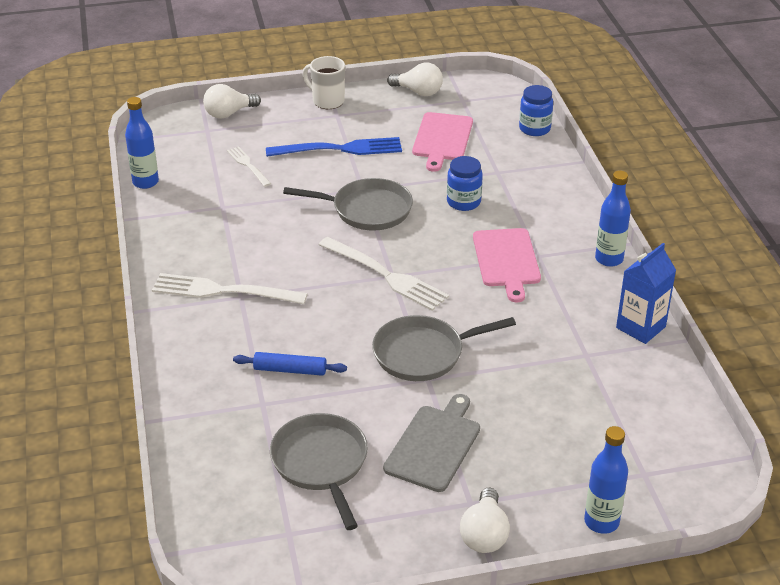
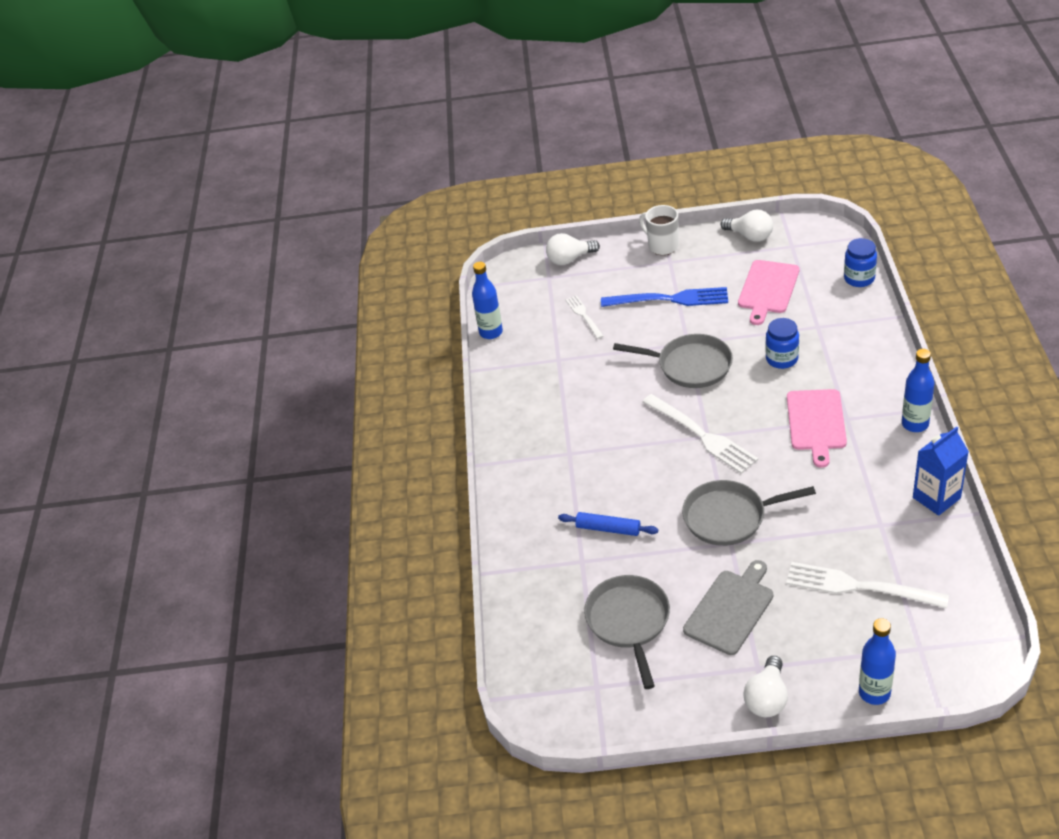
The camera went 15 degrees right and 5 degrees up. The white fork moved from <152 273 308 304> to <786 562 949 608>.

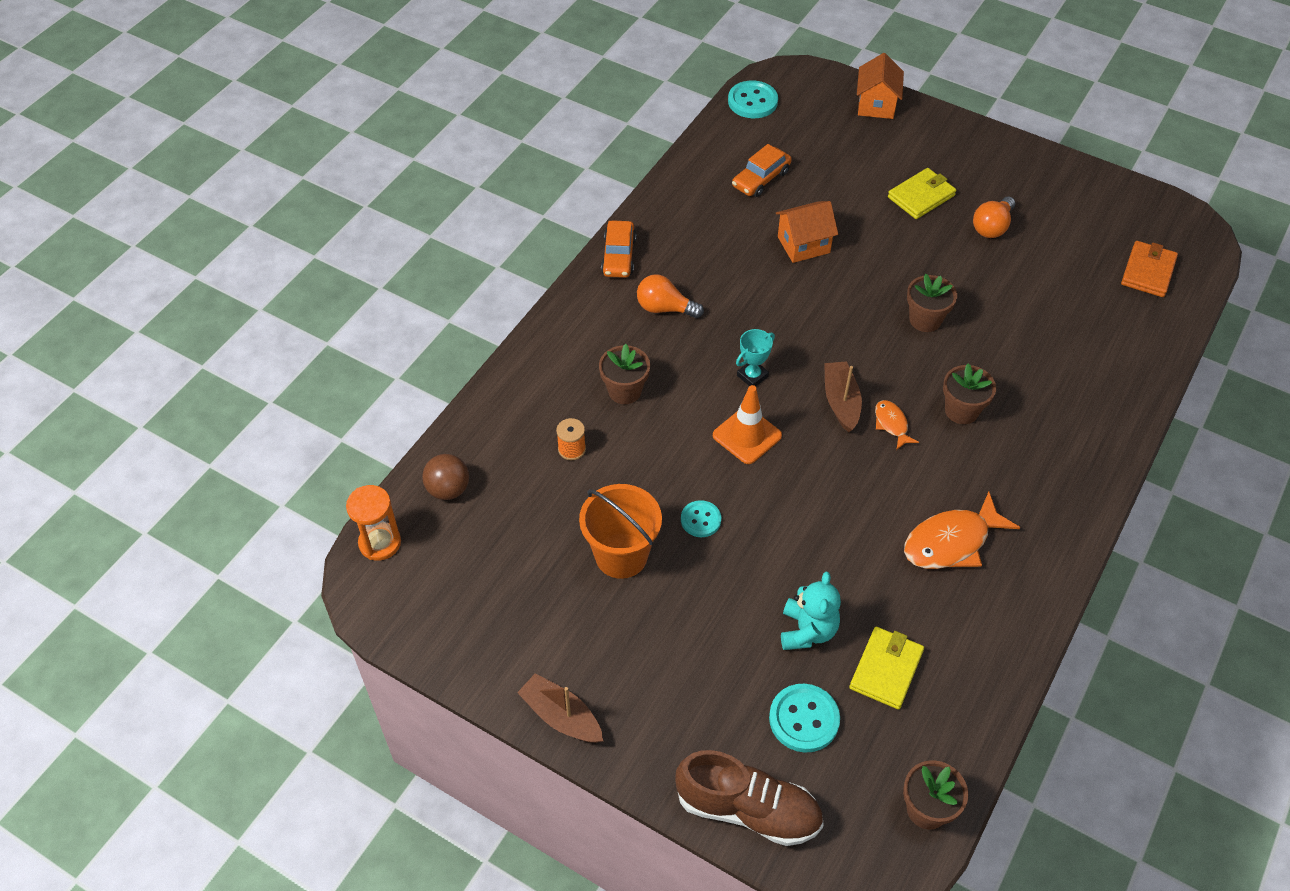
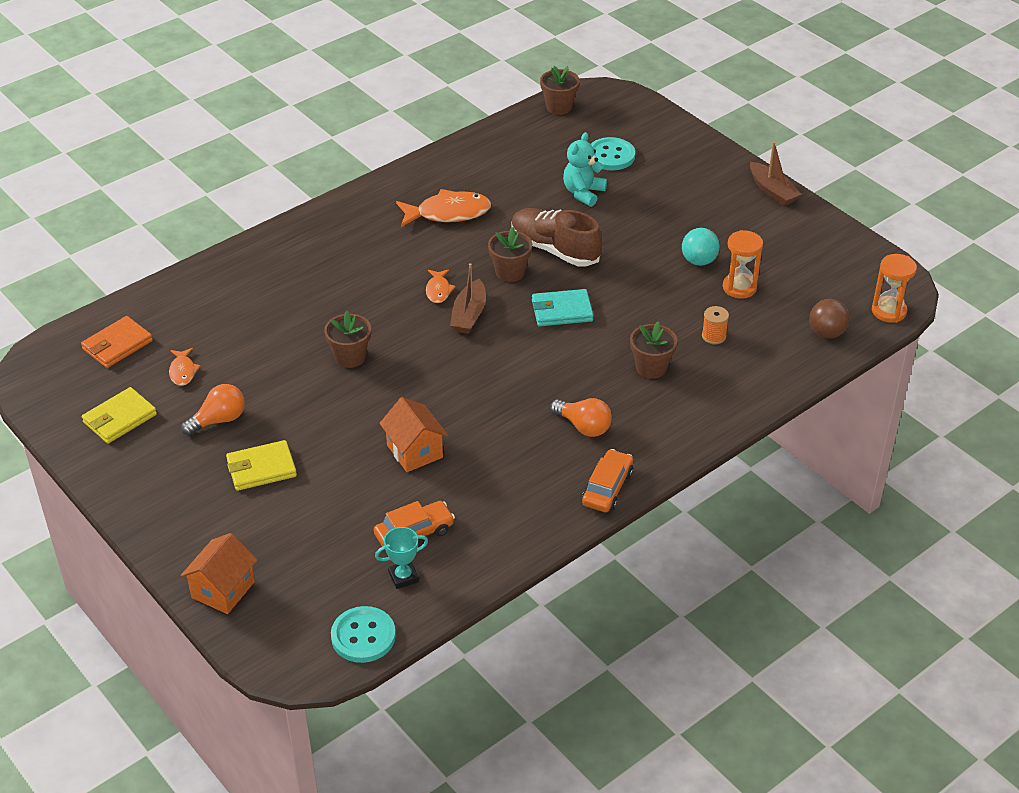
The camera went 160 degrees left and 10 degrees down. The orange bucket at <579 484 662 579> was replaced by the turquoise ball at <682 228 720 266>. The brown shoe moved from <675 750 824 846> to <511 208 602 267>. The turquoise button at <681 500 721 537> disappeared. The orange traffic cone at <713 385 782 464> was replaced by the turquoise wallet at <532 289 594 326>. The turquoise trophy moved from <736 329 775 387> to <375 527 428 589>. The orange house at <776 201 838 263> turned 60 degrees clockwise. The yellow wallet moved from <849 627 924 710> to <82 387 157 444>. The brown flower pot moved from <943 363 996 424> to <488 227 532 282>. The orange fish at <169 348 201 386> appeared. The orange hourglass at <723 230 763 299> appeared.

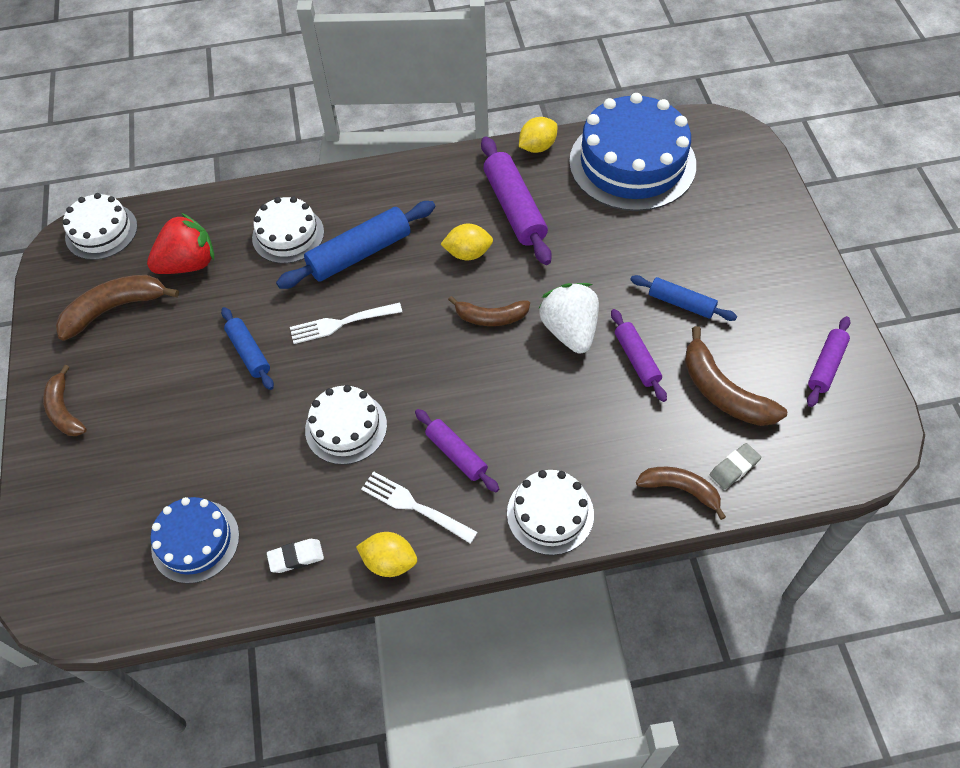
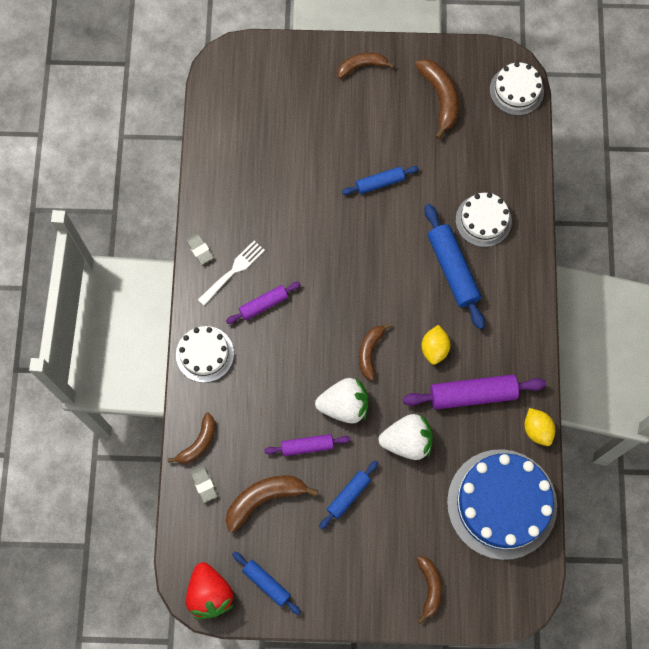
The camera went 100 degrees right and 15 degrees up. The red strawberry moved from <147 213 214 274> to <186 562 234 619>. The blue cake at <150 497 239 584> disappeared. The white eraser at <267 539 324 573> disappeared. The white fork at <290 302 402 344> disappeared. The white cake at <305 385 387 465> disappeared. The yellow lemon at <356 532 417 577> was replaced by the grey eraser at <186 233 214 265>. The purple rolling pin at <807 316 850 407> became the blue rolling pin at <232 552 301 615>. The white strawberry at <379 414 433 460> appeared. The brown banana at <417 556 442 624> appeared.

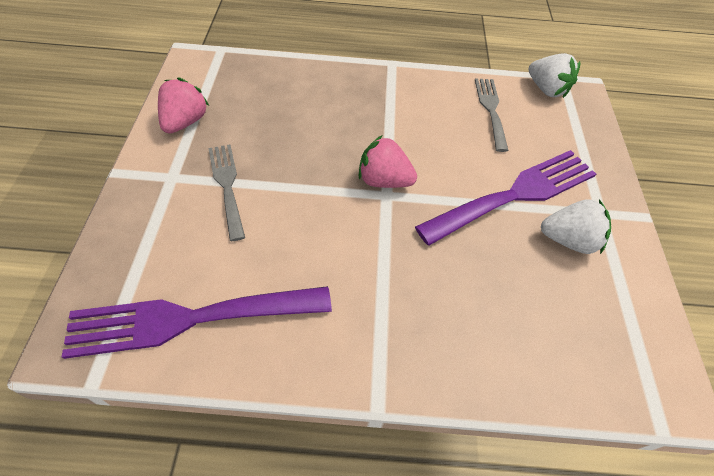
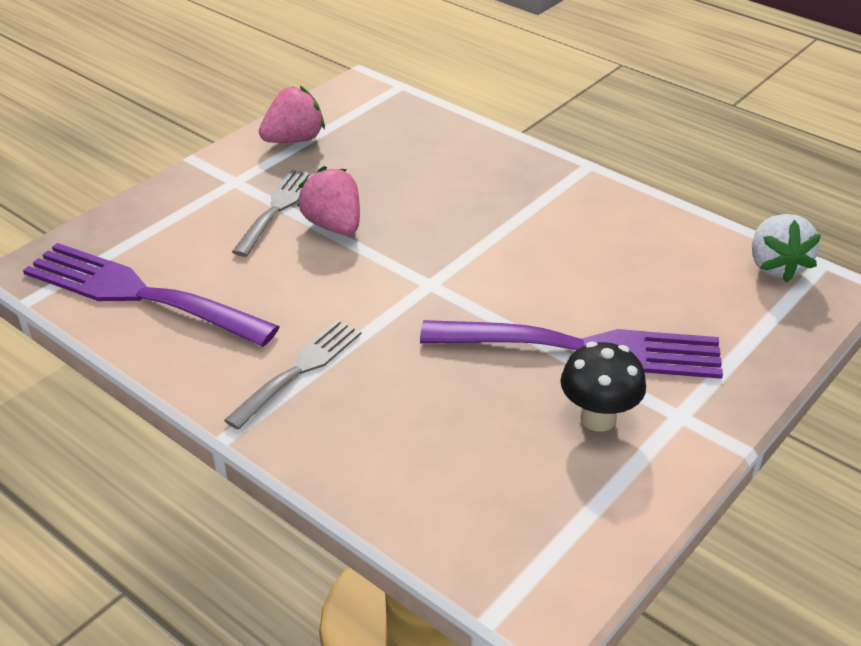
The camera went 40 degrees right and 15 degrees down. The pink strawberry moved from <358 135 417 188> to <297 166 360 235>. The grey fork moved from <475 79 509 152> to <224 320 362 430>. The white strawberry at <541 199 611 254> was replaced by the black mushroom at <560 341 646 432>.

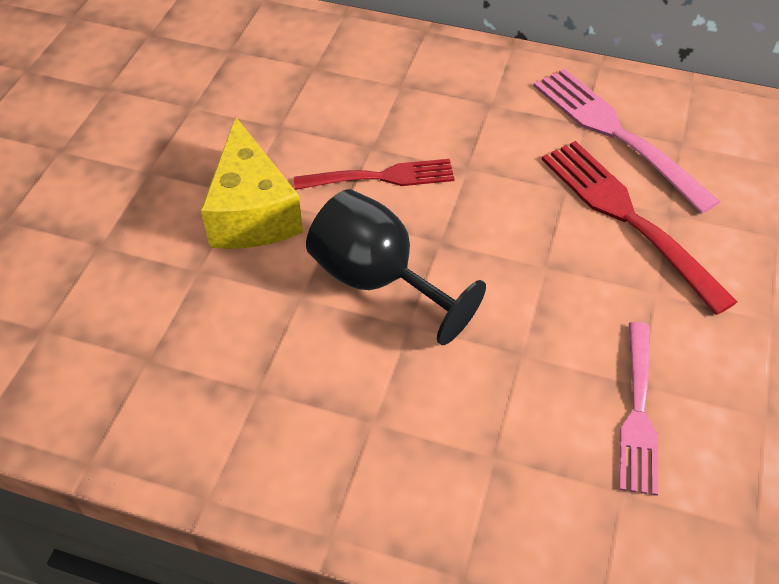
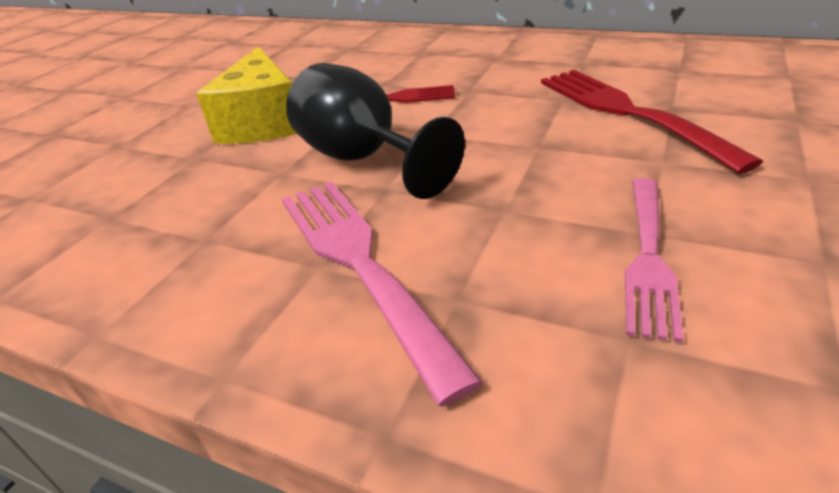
The camera went 10 degrees right and 15 degrees down. The pink fork moved from <533 69 720 214> to <282 182 483 406>.

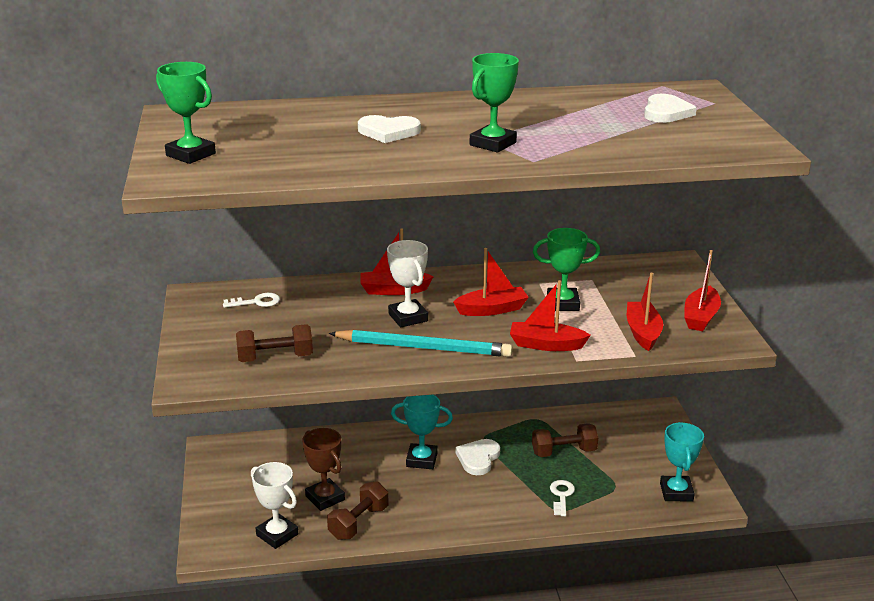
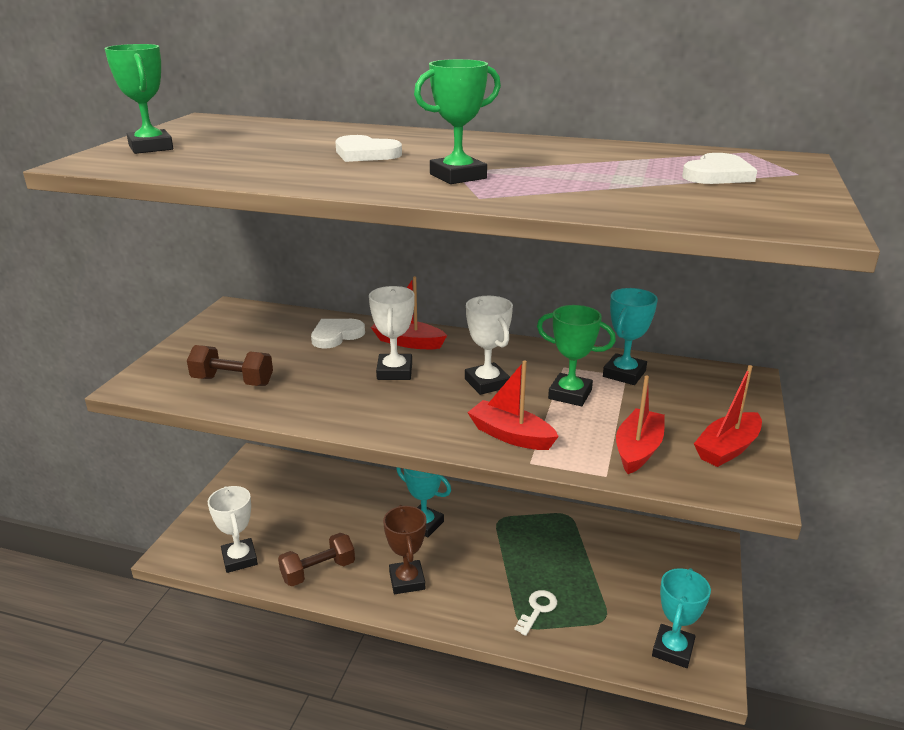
The camera went 25 degrees right and 0 degrees up. The white key at <223 293 280 308> disappeared. The brown trophy moved from <302 428 345 511> to <383 505 426 594>. The turquoise pencil at <329 329 513 357> disappeared. The red boat at <453 248 529 316> was replaced by the white trophy at <465 296 513 395>. The white heart moved from <455 439 500 475> to <311 319 365 349>. The brown dumbbell at <532 423 598 457> disappeared. The turquoise trophy at <603 288 658 385> appeared.

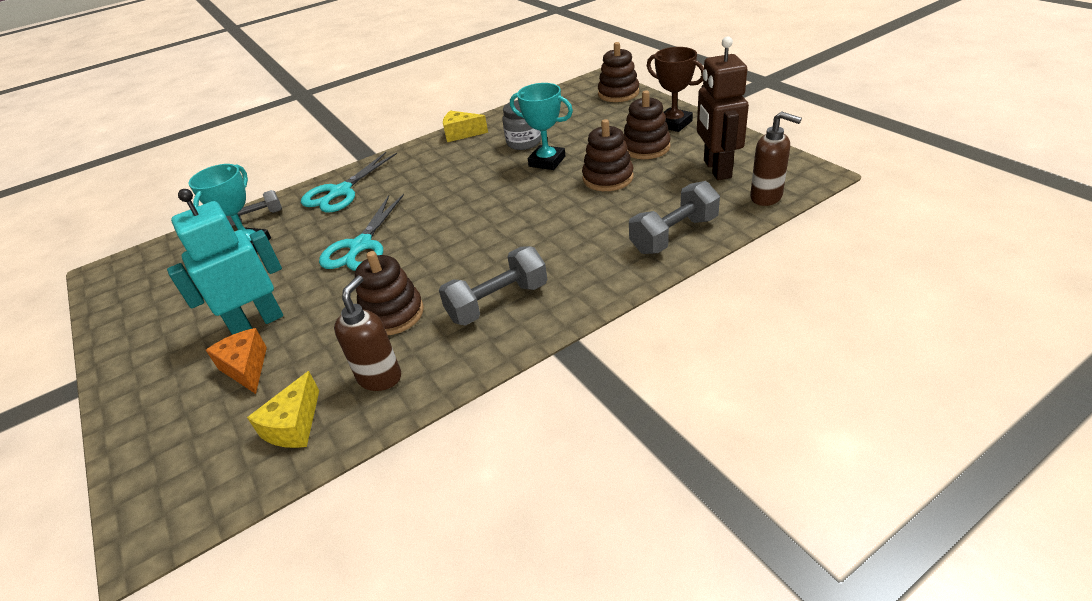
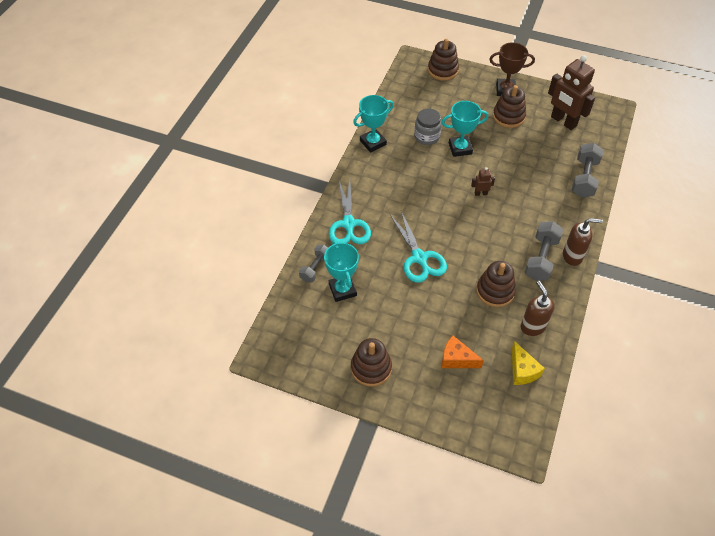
The camera went 40 degrees left and 15 degrees up. The turquoise robot at <167 189 283 335> disappeared. The yellow cheese at <443 111 488 142> was replaced by the turquoise trophy at <353 95 394 153>. The brown stacking toy moved from <582 119 634 191> to <351 338 392 387>. The brown soap dispenser moved from <750 111 802 206> to <563 218 603 266>. The brown robot at <471 167 495 196> appeared.

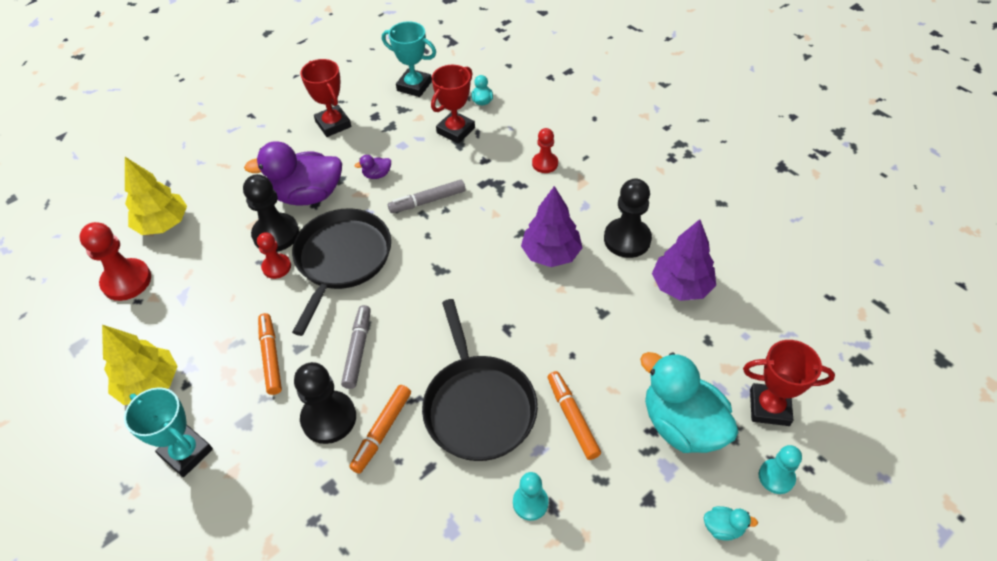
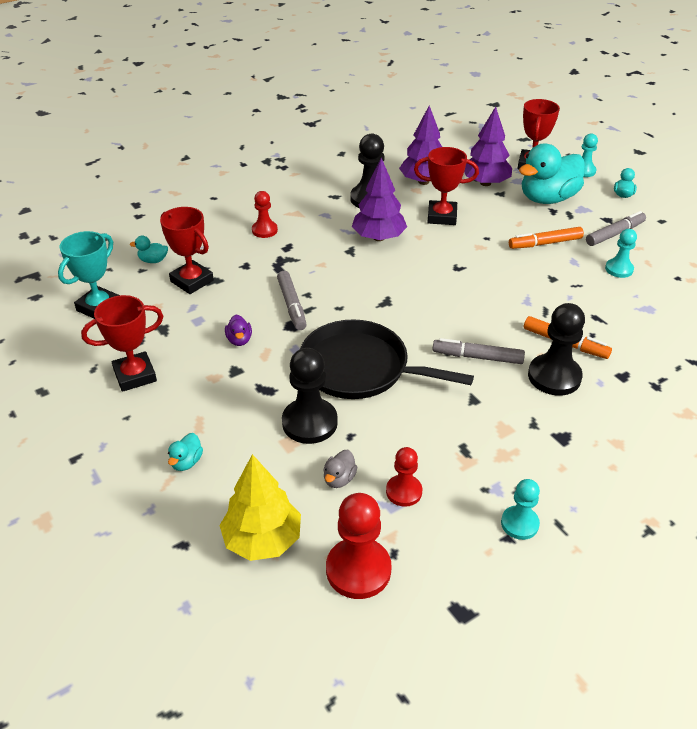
The camera went 85 degrees left and 10 degrees down. The yellow tree at <102 325 178 405> was replaced by the turquoise pawn at <501 479 540 540>. The turquoise trophy at <124 387 213 477> disappeared. The purple duck at <244 141 342 206> disappeared. The red pawn moved from <257 232 291 279> to <386 447 422 507>. The orange marker at <258 313 282 395> disappeared. The black pan at <422 299 538 461> disappeared. The turquoise duck at <168 433 203 471> appeared. The grey duck at <323 450 357 488> appeared. The red trophy at <414 147 479 225> appeared. The purple tree at <464 107 512 186> appeared. The grey marker at <586 211 646 246> appeared.

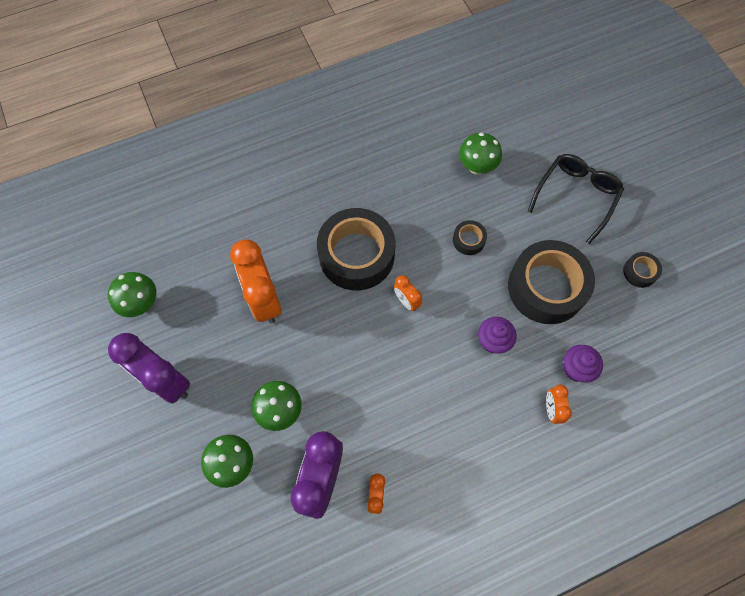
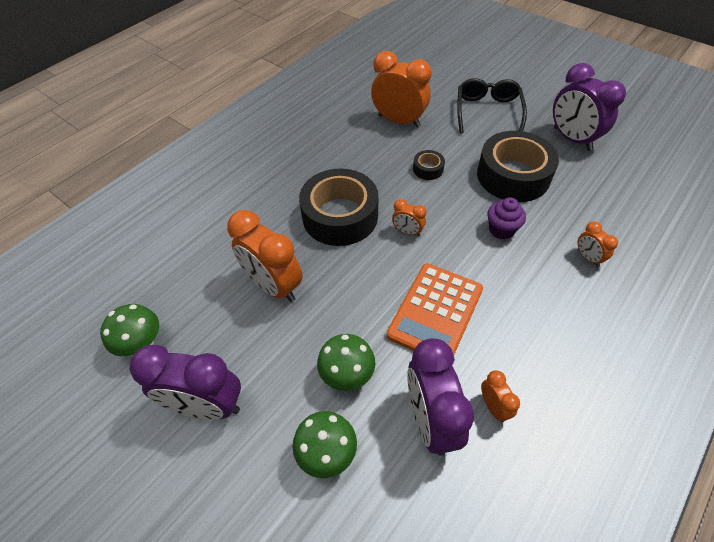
The camera went 25 degrees left and 15 degrees down. The green mushroom at <459 132 502 174> was replaced by the orange clock at <371 51 432 128>. The purple cupcake at <564 345 603 383> disappeared. The black tape at <623 252 662 288> was replaced by the purple clock at <553 63 626 151>. The orange calculator at <387 263 483 355> appeared.

